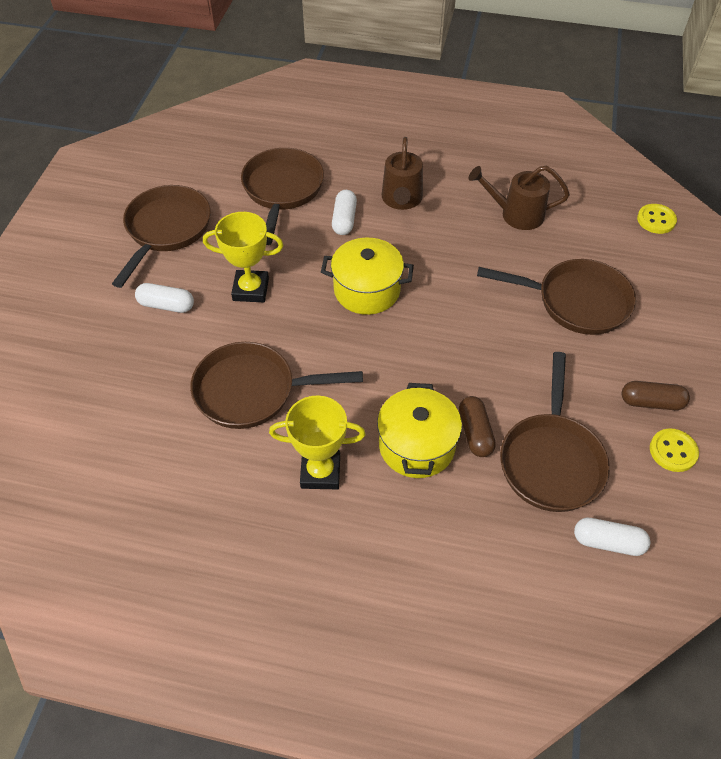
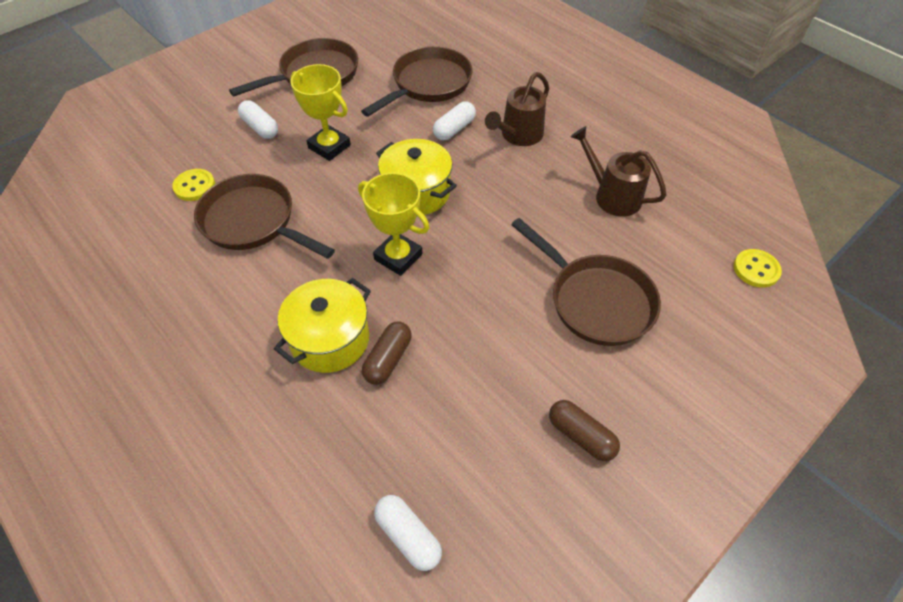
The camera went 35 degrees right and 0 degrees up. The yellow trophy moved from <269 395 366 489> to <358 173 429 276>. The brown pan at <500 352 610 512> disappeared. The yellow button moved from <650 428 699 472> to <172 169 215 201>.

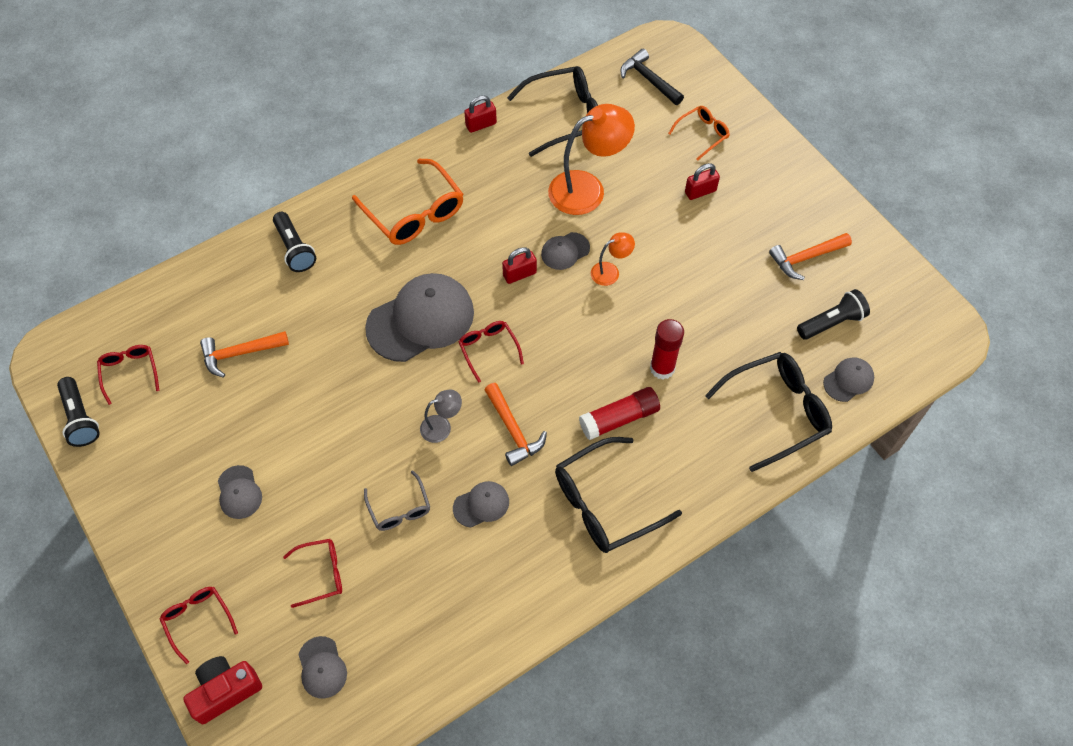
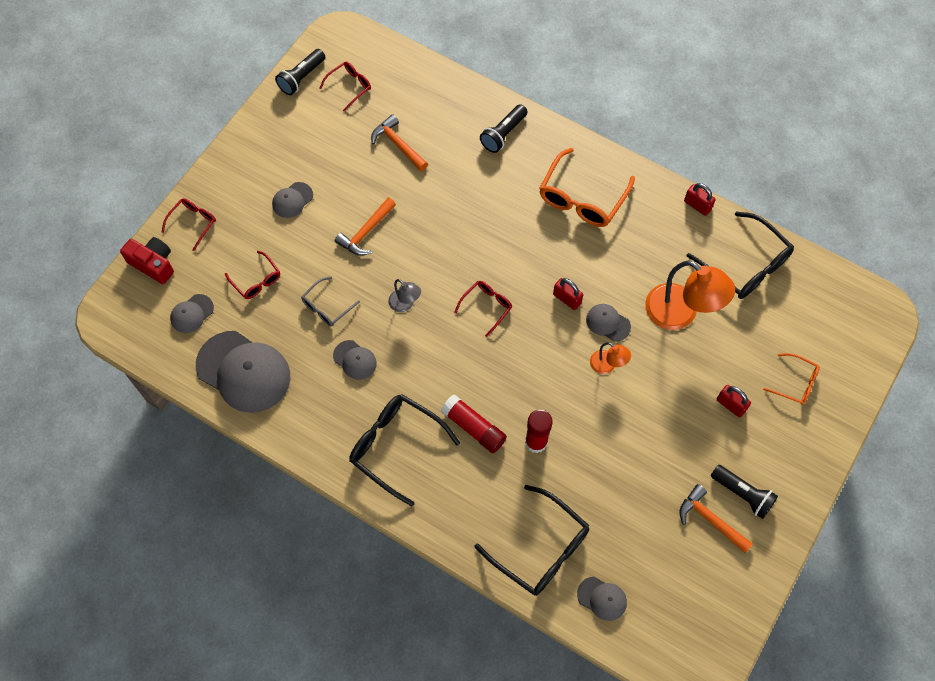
The camera went 65 degrees right and 5 degrees up. The grey cap moved from <365 273 474 362> to <196 331 290 413>. The orange hammer moved from <484 383 547 466> to <335 198 396 256>. The black hammer at <620 49 684 105> disappeared. The black flashlight moved from <797 289 870 340> to <711 465 778 519>.

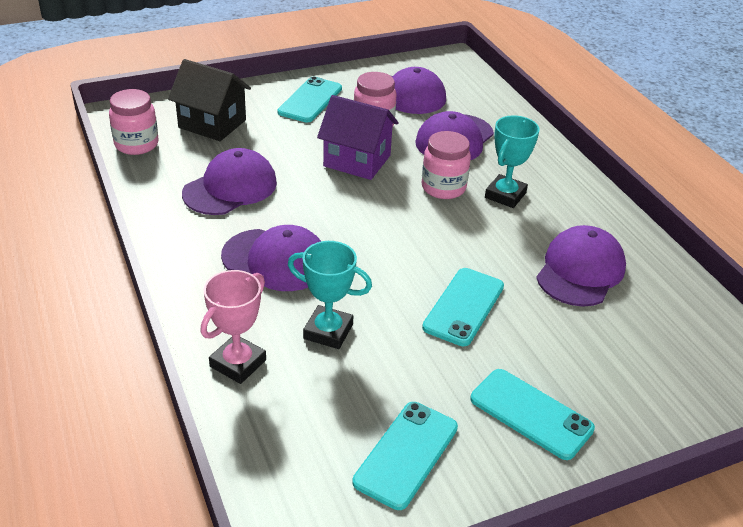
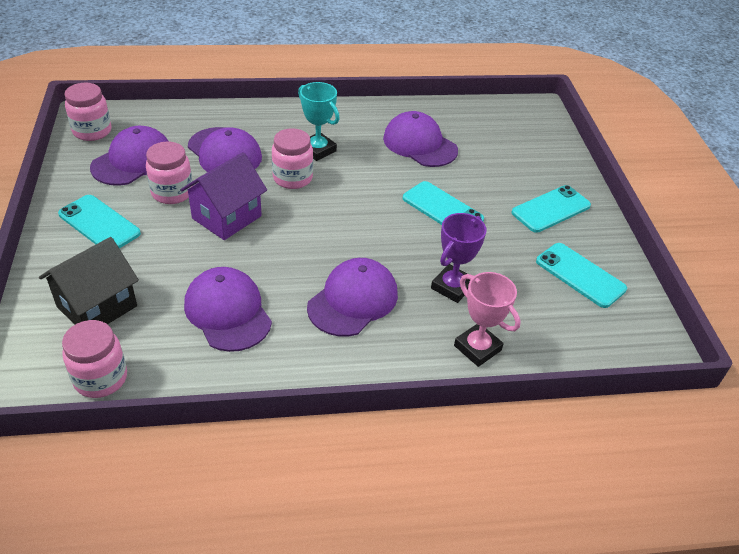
The camera went 75 degrees left and 5 degrees up. The turquoise trophy at <288 241 372 349> became the purple trophy at <431 213 487 303>. The pink jar at <65 83 112 141> appeared.

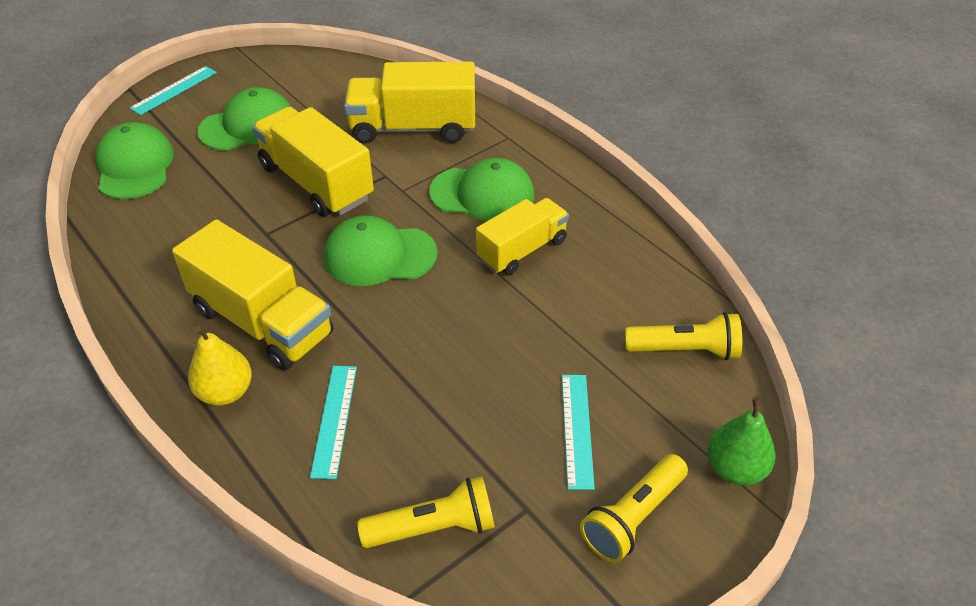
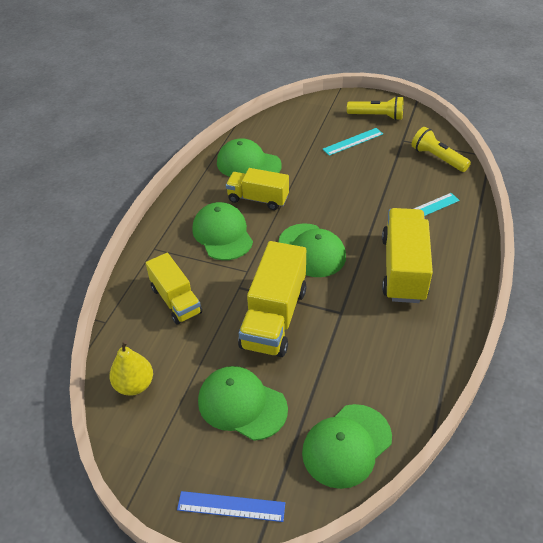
The camera went 120 degrees left and 0 degrees up. The turquoise ruler at <129 66 217 115> became the blue ruler at <177 491 285 522>. The yellow pear moved from <188 326 252 406> to <109 340 153 396>. The yellow truck at <344 62 475 144> changed to 0.65 times the size. The yellow flashlight at <625 312 742 360> disappeared. The green pear at <707 397 776 485> disappeared. The green cap at <217 138 282 177> appeared.

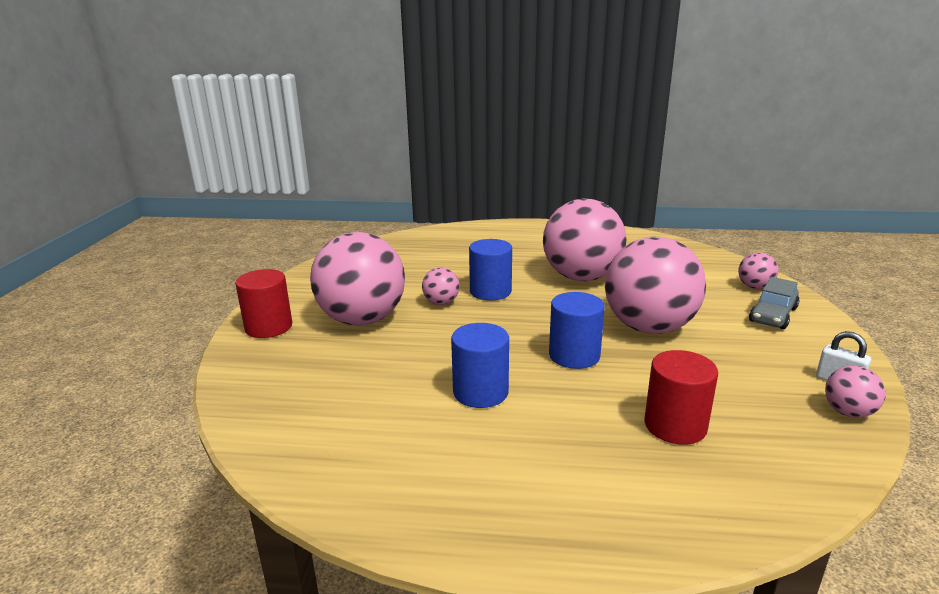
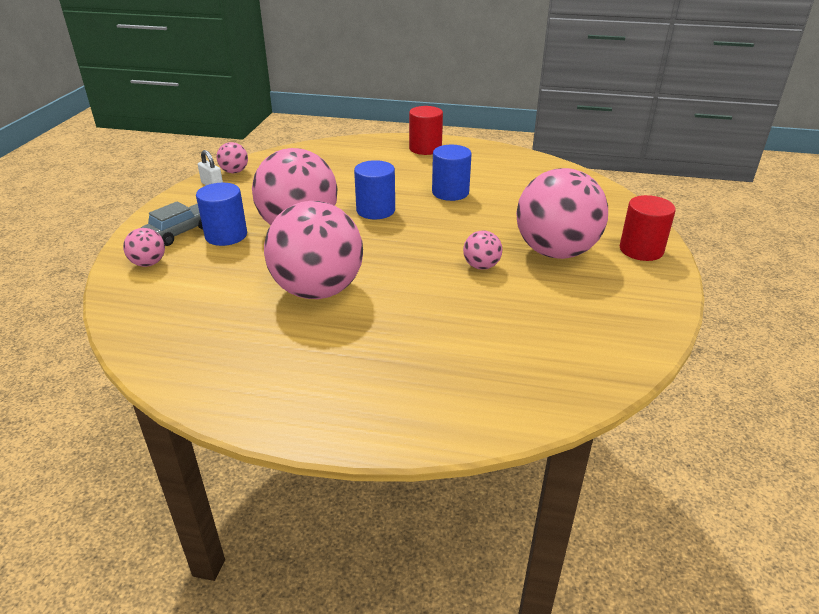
The camera went 175 degrees left and 10 degrees up. The blue cylinder moved from <469 239 512 300> to <196 183 247 246>. The red cylinder moved from <644 350 718 445> to <409 106 443 155>.

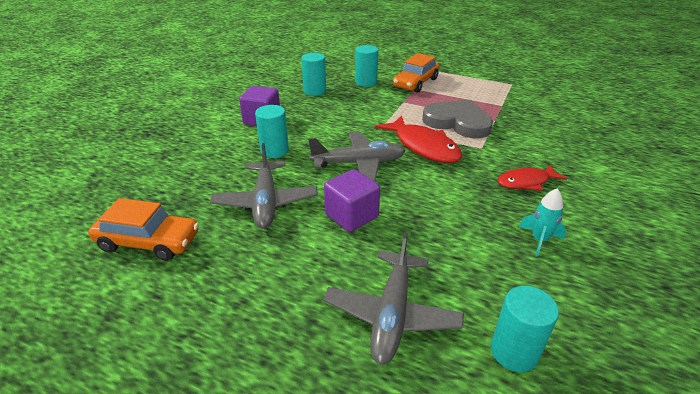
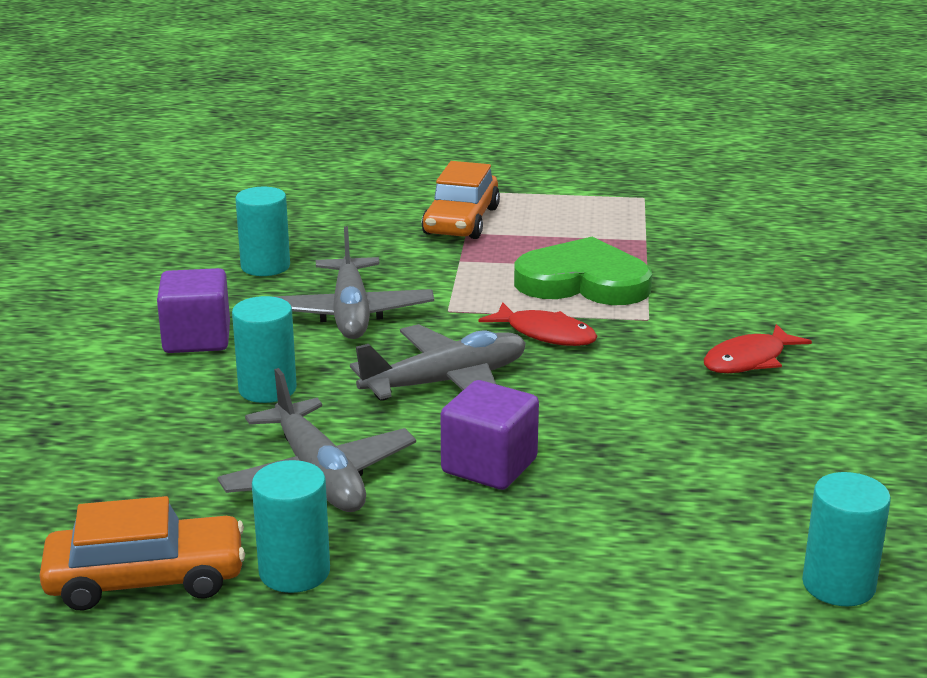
The camera went 20 degrees left and 10 degrees down. The grey plane moved from <323 232 464 365> to <272 226 434 339>. The turquoise cylinder moved from <355 45 378 87> to <252 460 330 593>. The red fish at <375 115 462 163> changed to 0.63 times the size. The grey heart at <422 100 493 138> became the green heart at <514 237 652 305>. The turquoise rocket at <519 188 566 257> disappeared.

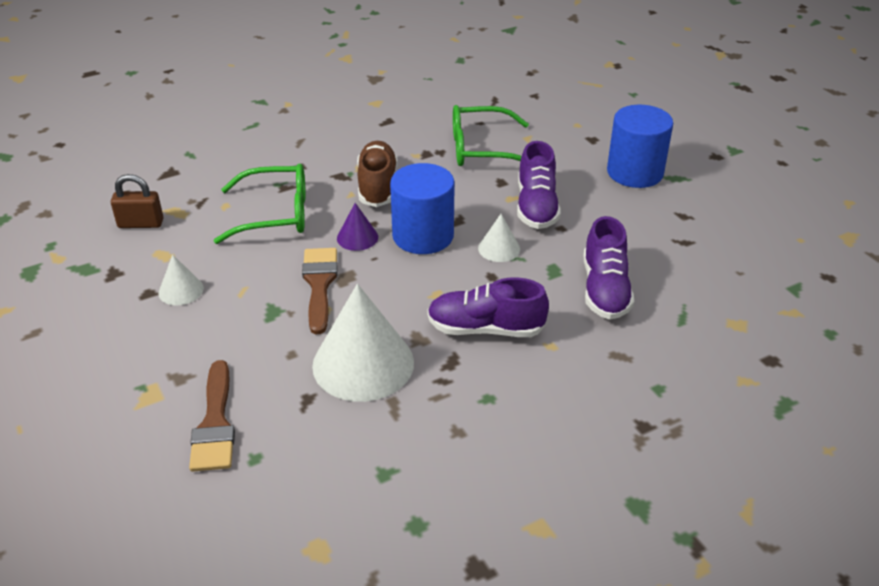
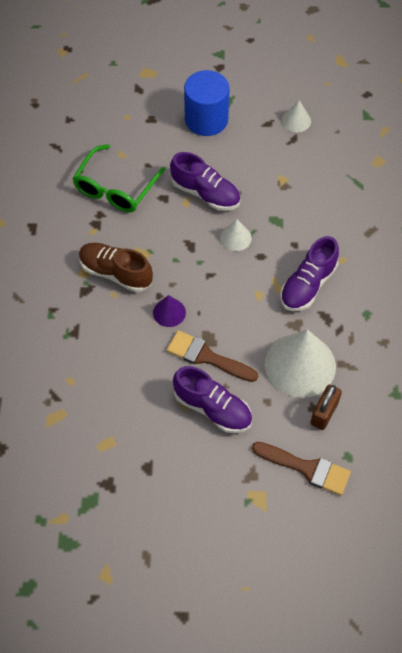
The camera went 60 degrees left and 20 degrees up. The brown padlock moved from <111 174 164 228> to <310 384 342 430>. The white cone moved from <158 255 204 305> to <282 100 311 132>. The green glasses at <214 164 306 244> disappeared. The blue cylinder at <390 163 455 254> disappeared. The purple shoe moved from <584 216 634 319> to <173 366 252 433>.

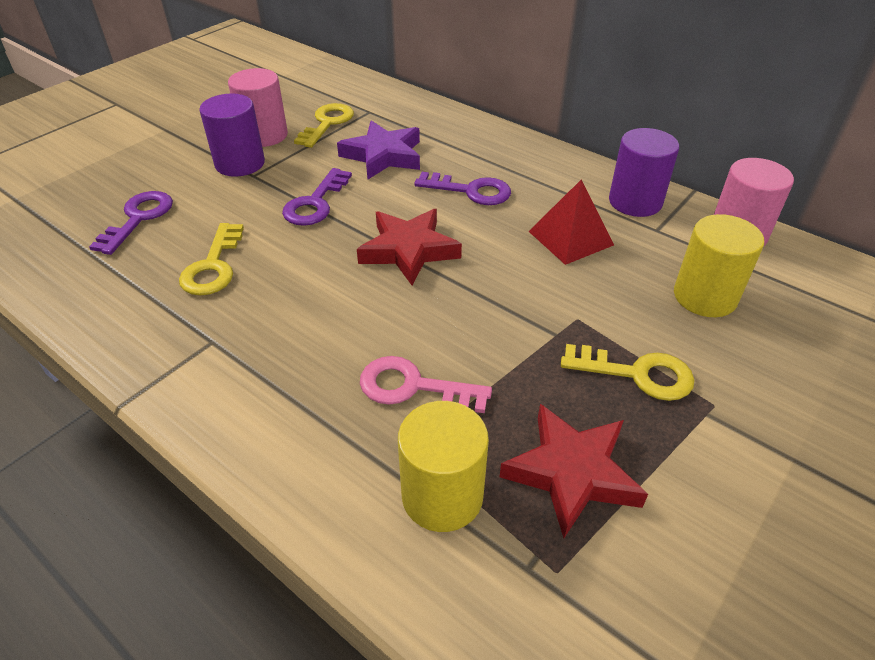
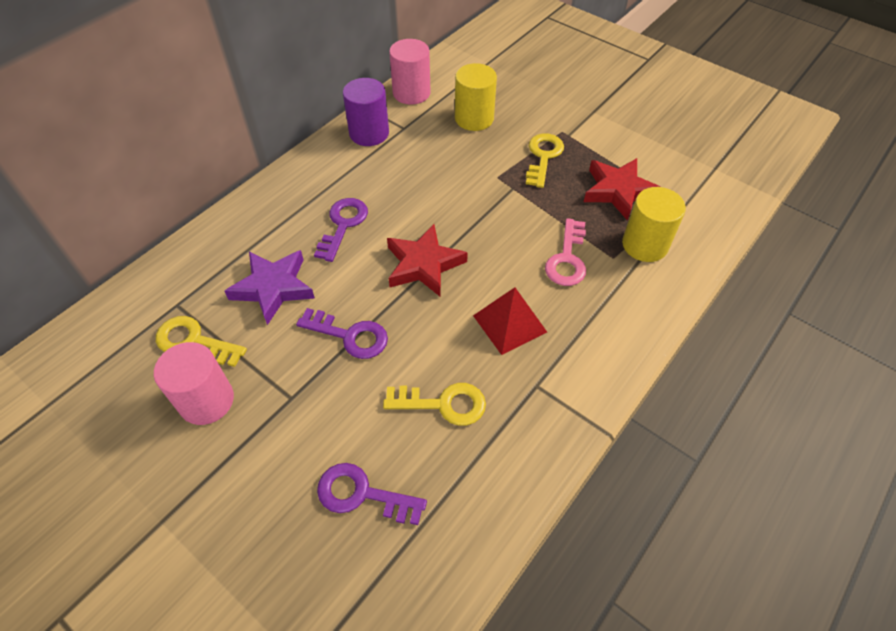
The camera went 90 degrees left and 10 degrees up. The purple cylinder at <199 93 265 177> disappeared. The red pyramid moved from <528 180 614 265> to <473 287 547 355>.

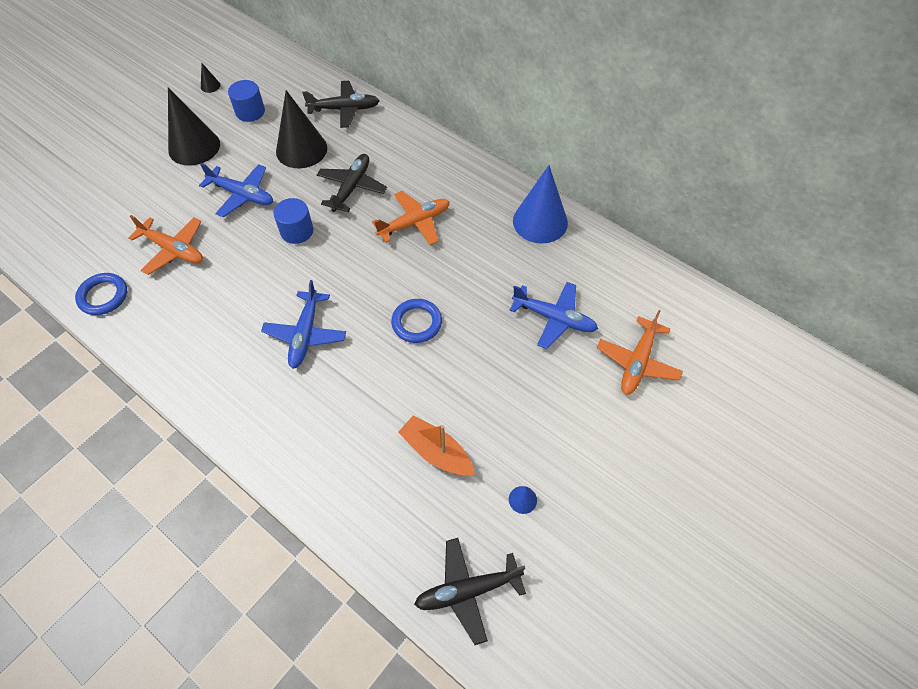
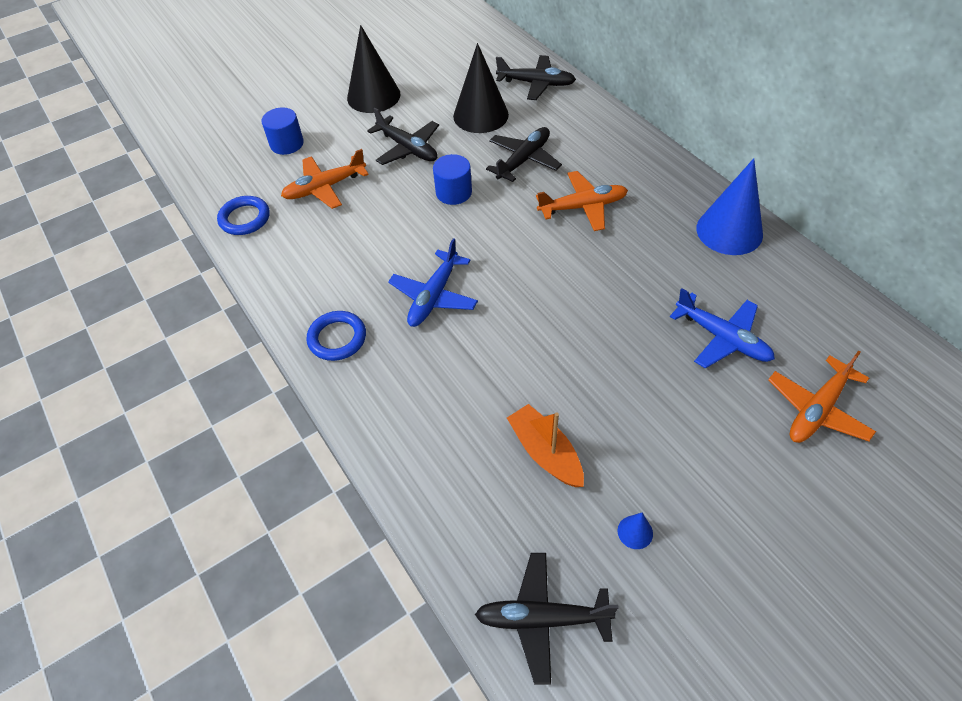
The camera went 20 degrees right and 5 degrees down. The orange plane at <128 215 203 275> turned 105 degrees clockwise. The blue plane at <199 163 273 217> became the black plane at <367 108 439 165>. The black cone at <201 63 220 93> disappeared. The blue cylinder moved from <228 80 265 122> to <262 107 304 155>. The blue ring moved from <391 299 442 343> to <307 311 366 361>.

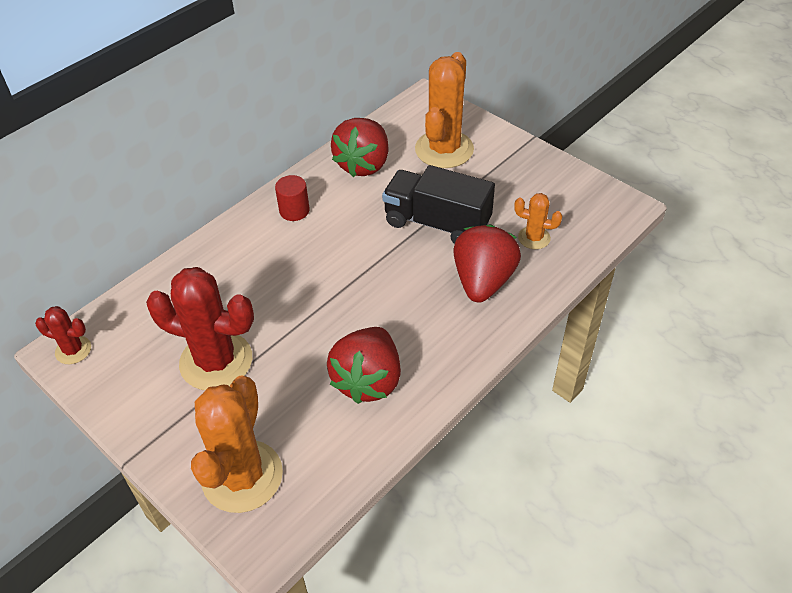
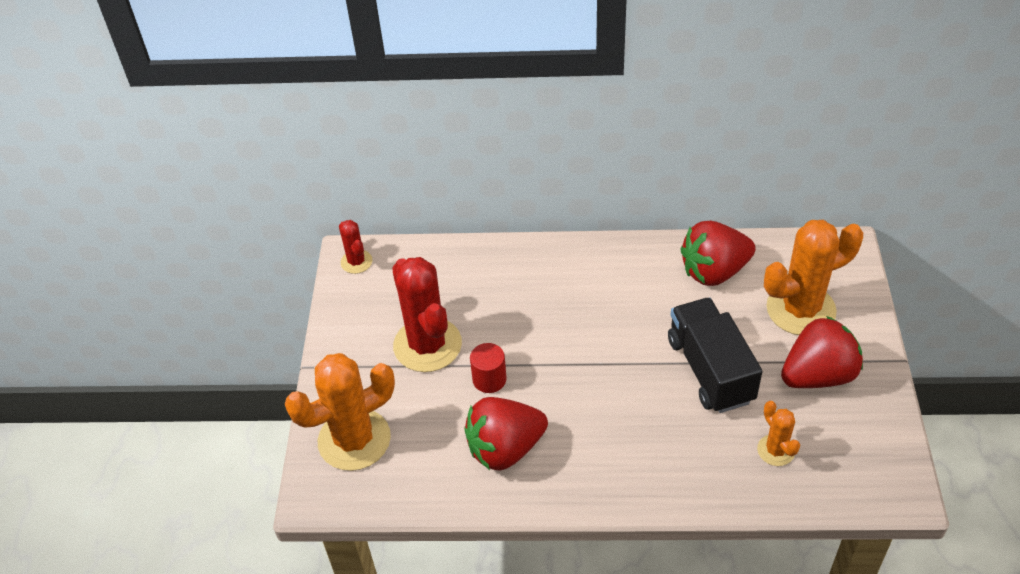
The camera went 50 degrees right and 0 degrees up. The red cylinder moved from <275 175 310 221> to <470 343 507 393>. The red strawberry moved from <453 224 521 303> to <781 316 863 388>.

